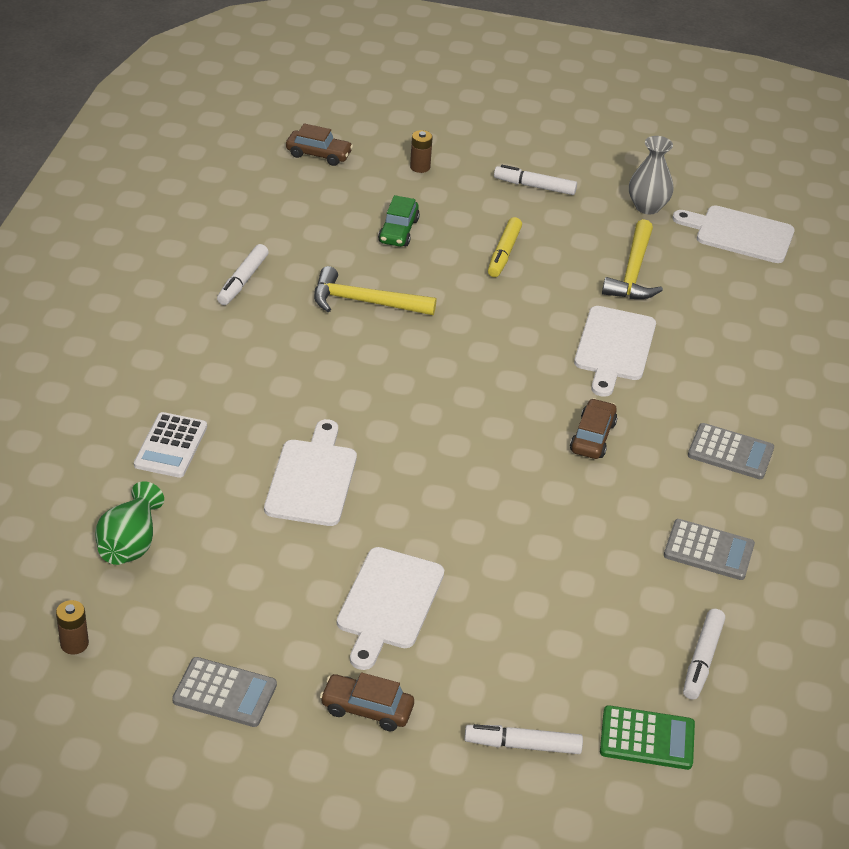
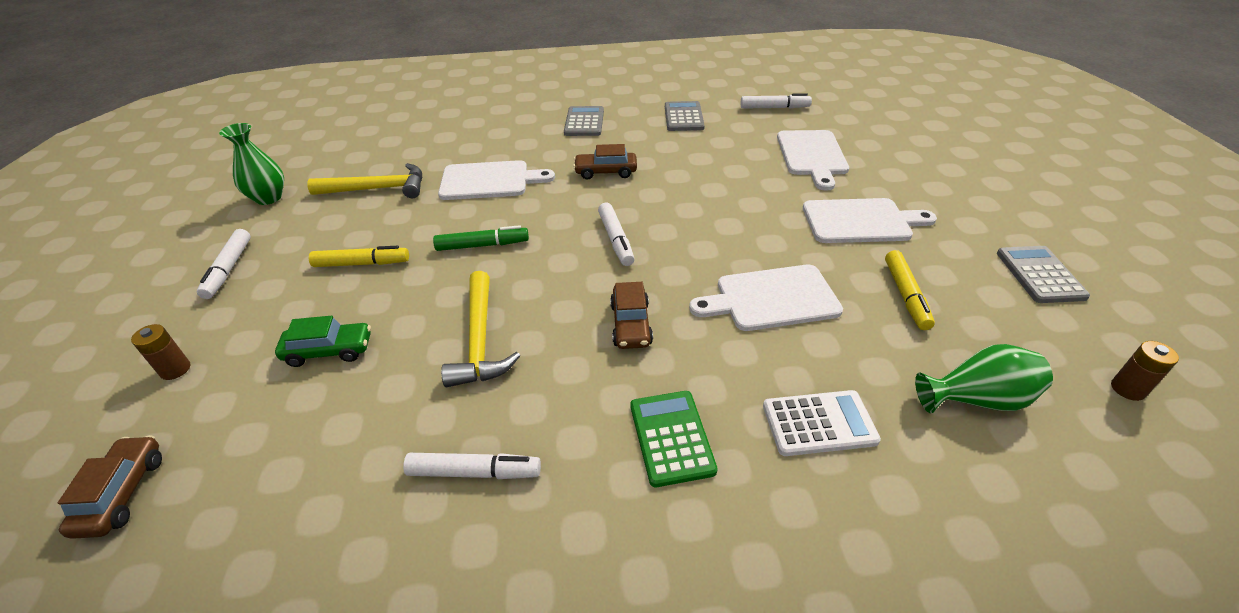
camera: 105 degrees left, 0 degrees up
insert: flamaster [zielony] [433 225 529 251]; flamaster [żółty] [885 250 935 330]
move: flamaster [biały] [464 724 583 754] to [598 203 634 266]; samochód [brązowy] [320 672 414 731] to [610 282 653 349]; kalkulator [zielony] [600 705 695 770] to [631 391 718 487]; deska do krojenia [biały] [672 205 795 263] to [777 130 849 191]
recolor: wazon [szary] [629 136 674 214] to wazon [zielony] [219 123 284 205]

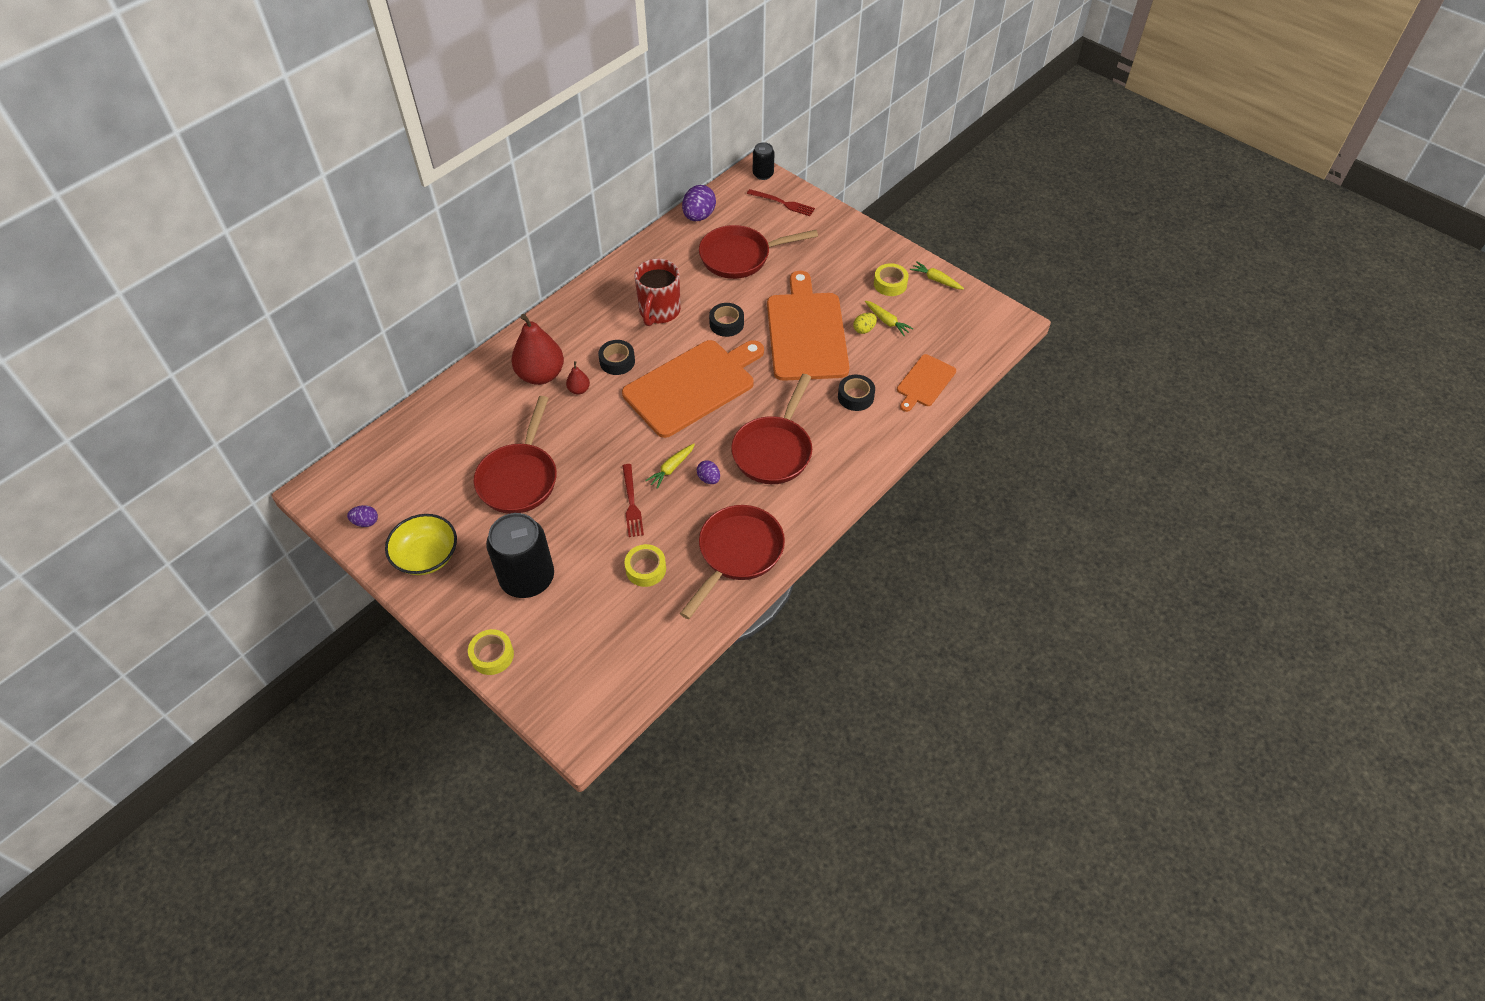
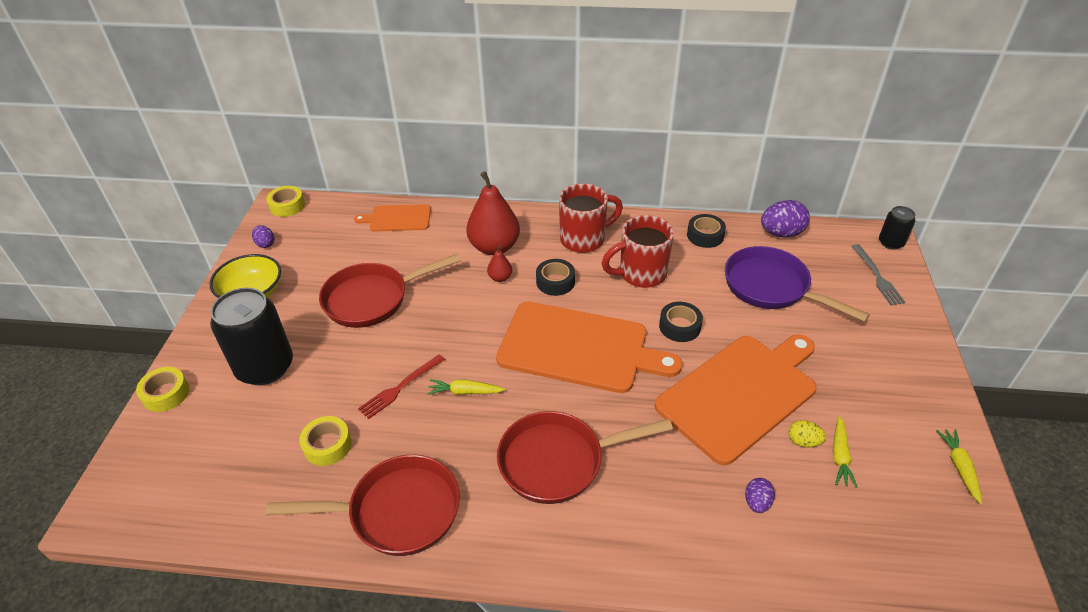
camera: 55 degrees right, 10 degrees down
insert: kubek [czerwony] [559 183 623 253]
move: taśma klejąca [żółty] [874 263 909 296] to [266 186 305 217]; deska do krojenia [pomarańczowy] [897 354 956 412] to [354 204 431 232]; taśma klejąca [czarny] [838 374 875 411] to [687 214 726 248]; jajko [fioletowy] [697 460 720 484] to [745 478 775 513]
recolor: patelnia [czerwony] [699 225 818 279] to patelnia [fioletowy] [725 246 870 322]; widelec [czerwony] [747 189 815 216] to widelec [szary] [852 244 906 305]

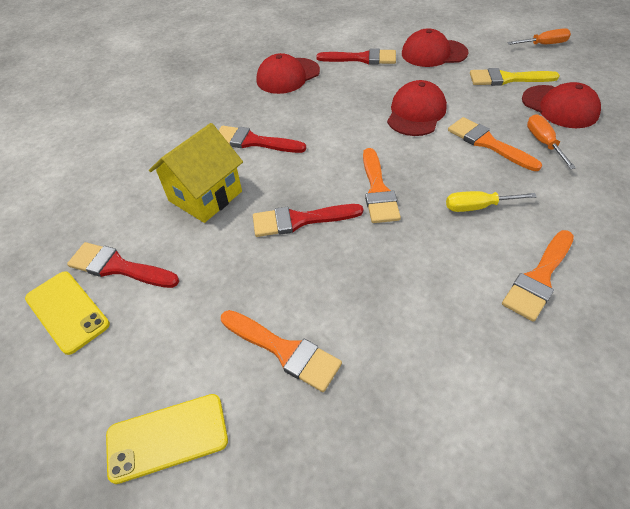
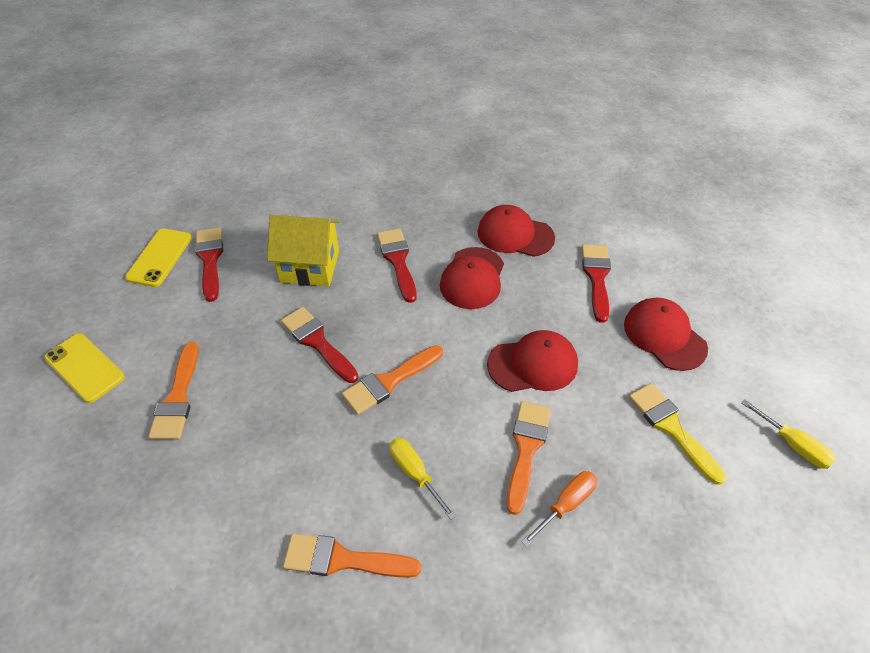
camera: 55 degrees right, 0 degrees up
move: czapka [czerwony] [522 82 601 128] to [440 247 504 309]
recolor: śrubokręt [pomarańczowy] [507 28 571 45] to śrubokręt [żółty] [742 400 836 469]
rotate: pędzel [czerwony] [316 48 396 64] = [582 244 611 323] 150 degrees counterclockwise

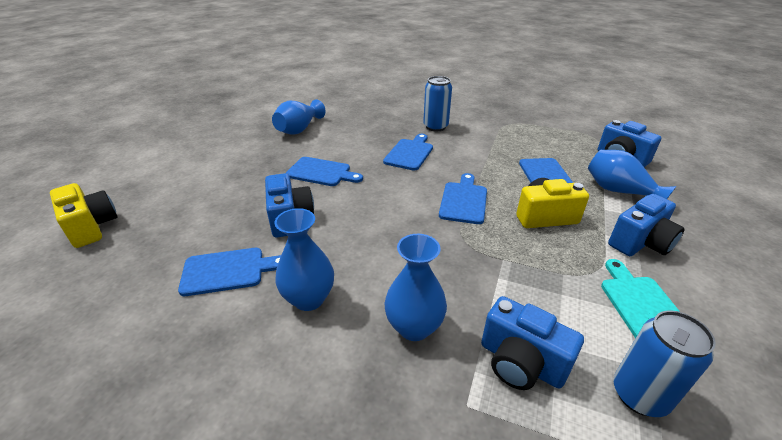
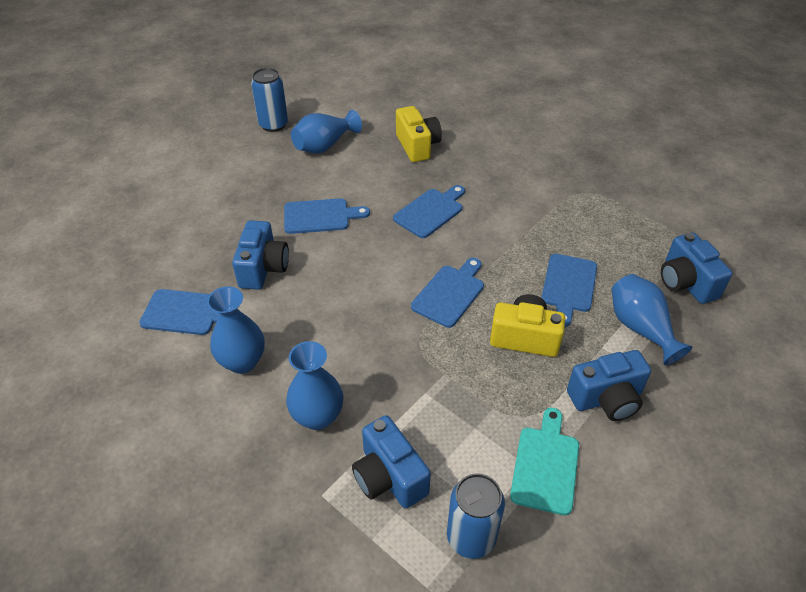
camera: 20 degrees right, 10 degrees up
move: puszka [niebieski] [423 76 452 131] to [251 68 288 132]; aparat fotograficzny [żółty] [50 183 117 248] to [396 106 442 162]
rotate: deska do krojenia [niebieski] [286 157 363 186] = [284 198 370 234] 45 degrees counterclockwise

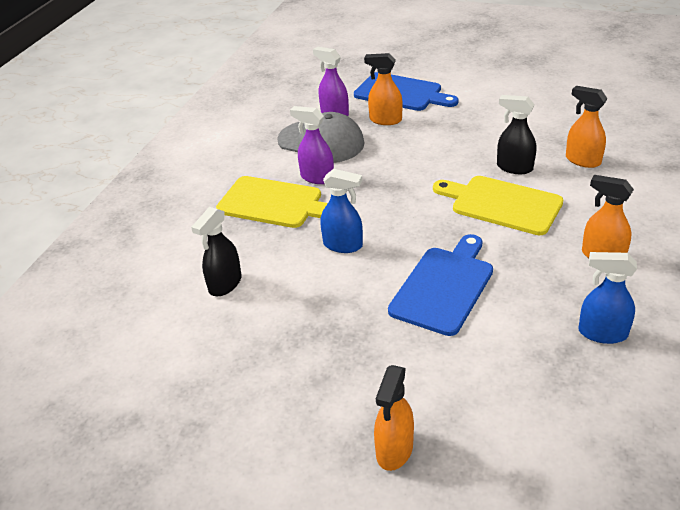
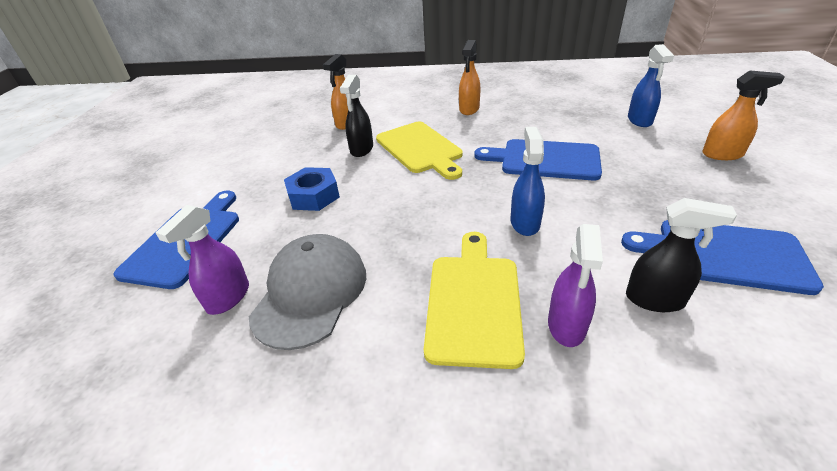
camera: 105 degrees left, 0 degrees up
delete: spryskiwacz [pomarańczowy] [364 53 403 125]
insert: nakrętka [niebieski] [284 167 340 211]; deska do krojenia [niebieski] [621 220 824 295]
move: spryskiwacz [fioletowy] [290 106 334 184] to [548 224 603 347]; spryskiwacz [niebieski] [578 252 637 344] to [628 44 674 127]
rotate: deska do krojenia [żółty] [433 176 564 235] = [376 122 463 180] 45 degrees counterclockwise

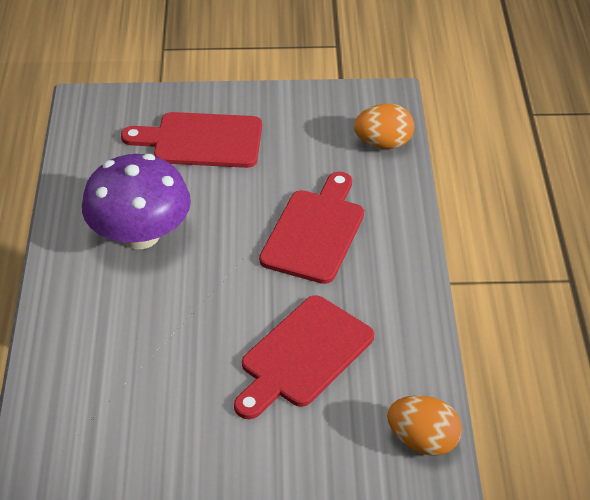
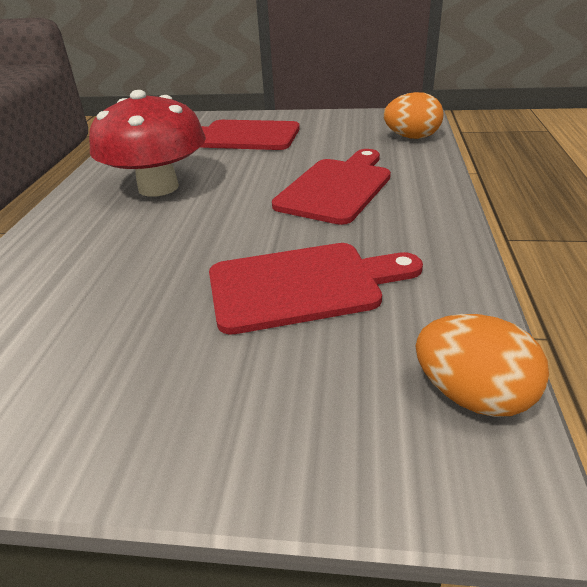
camera: 10 degrees right, 10 degrees down
recolor: grzyb [fioletowy] [82 154 191 249] to grzyb [czerwony] [89 90 206 197]
rotate: deska do krojenia [czerwony] [234 295 374 419] = [209 243 423 335] 150 degrees counterclockwise

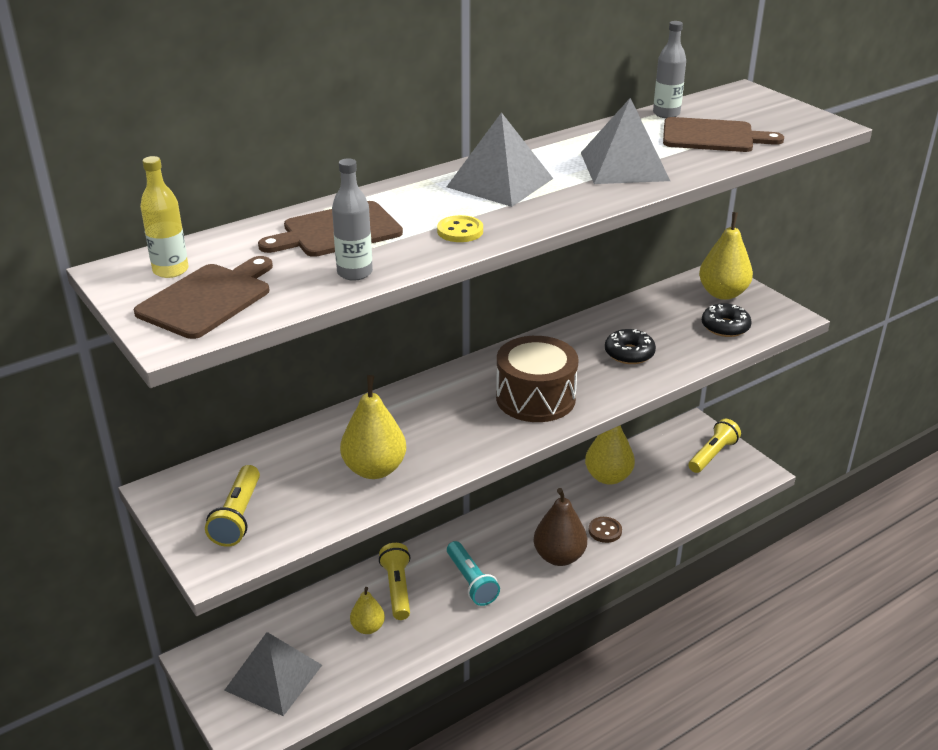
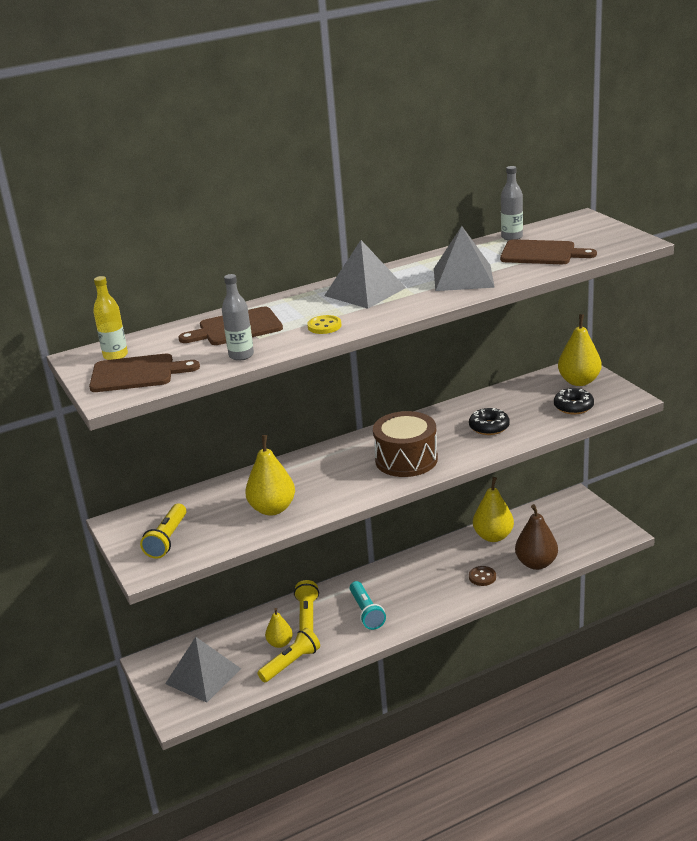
camera: 10 degrees right, 5 degrees down
move: latarka [żółty] [688 419 741 473] to [257 628 320 682]; gruszka [brązowy] [534 488 587 566] to [515 504 558 570]
rotate: deska do krojenia [brązowy] [134 256 273 339] = [89 354 200 392] 45 degrees clockwise

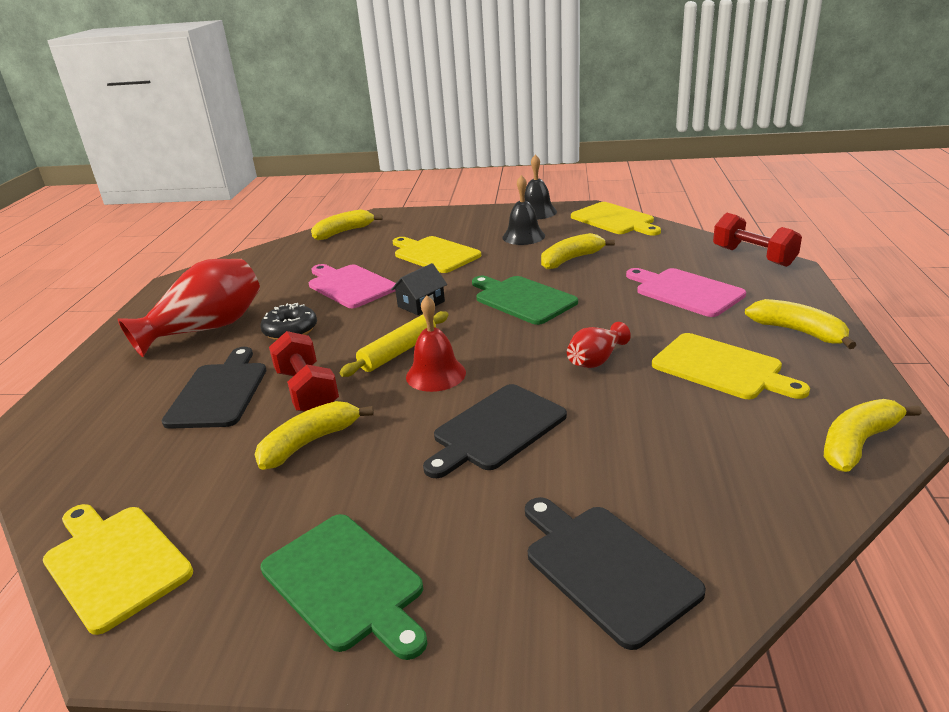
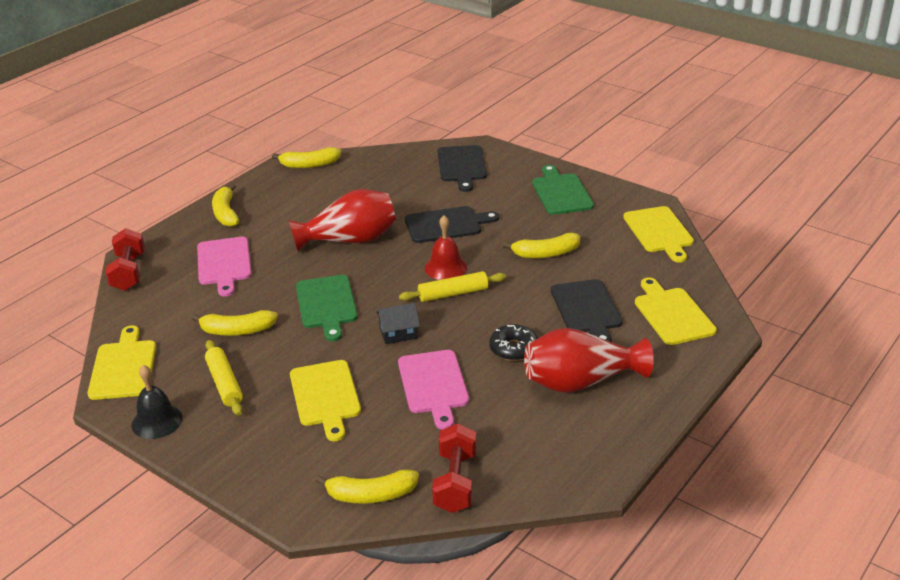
camera: 150 degrees left, 5 degrees up
move: hantel [czerwony] [269 331 339 412] to [432 424 476 513]; deska do krojenia [żółty] [652 333 810 399] to [635 277 717 345]
replace: dzwonek [czarny] [502 175 545 245] to wałek do ciasta [żółty] [205 340 243 416]
rotate: deska do krojenia [czarny] [162 347 266 429] = [551 279 623 342] 45 degrees counterclockwise
resize: wazon [czerwony] [567 322 631 368] = [289 189 396 252] x1.96

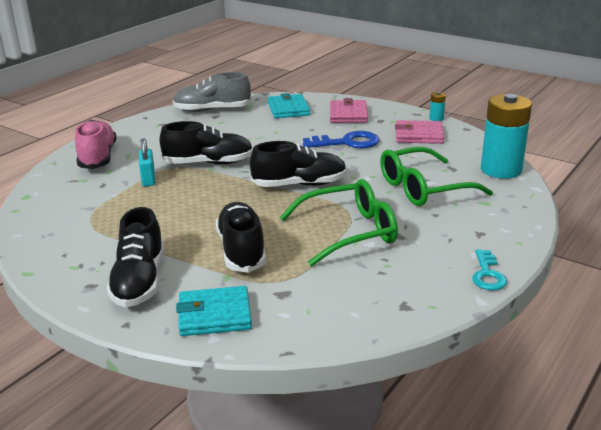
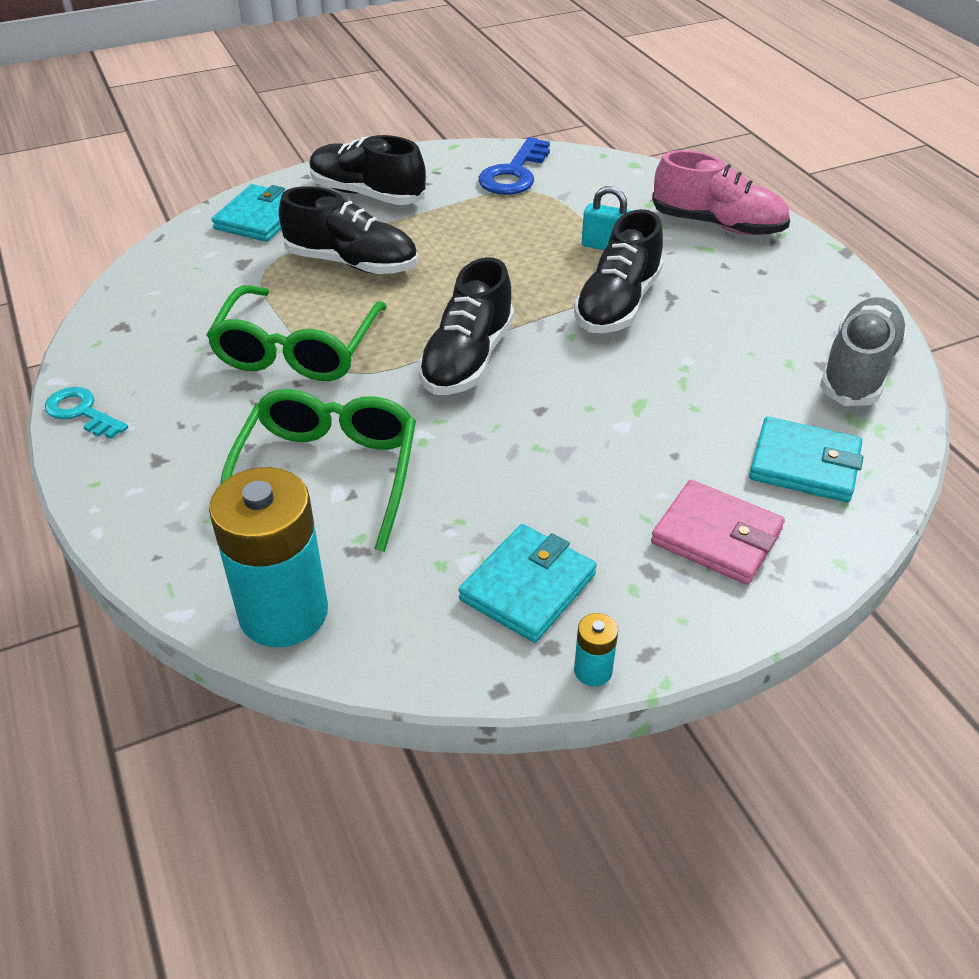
camera: 120 degrees right, 15 degrees up
move: klucz [niebieski] [303 131 380 149] to [479 137 550 195]
recolor: portfel [różowy] [395 120 444 144] to portfel [turkusowy] [459 524 597 643]

